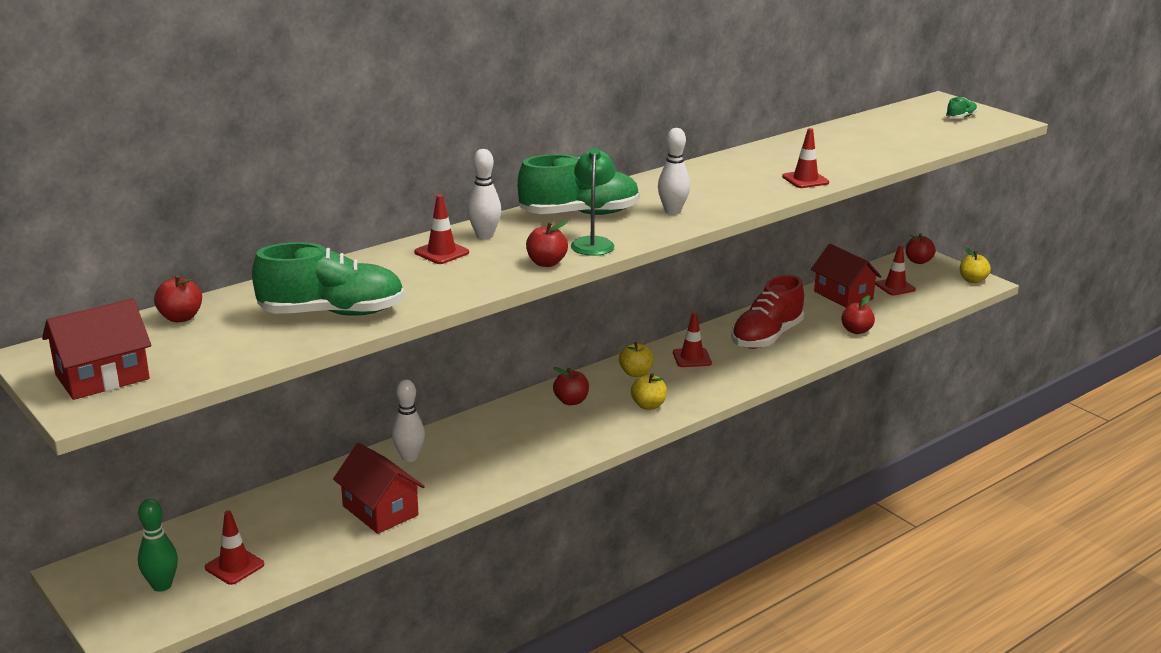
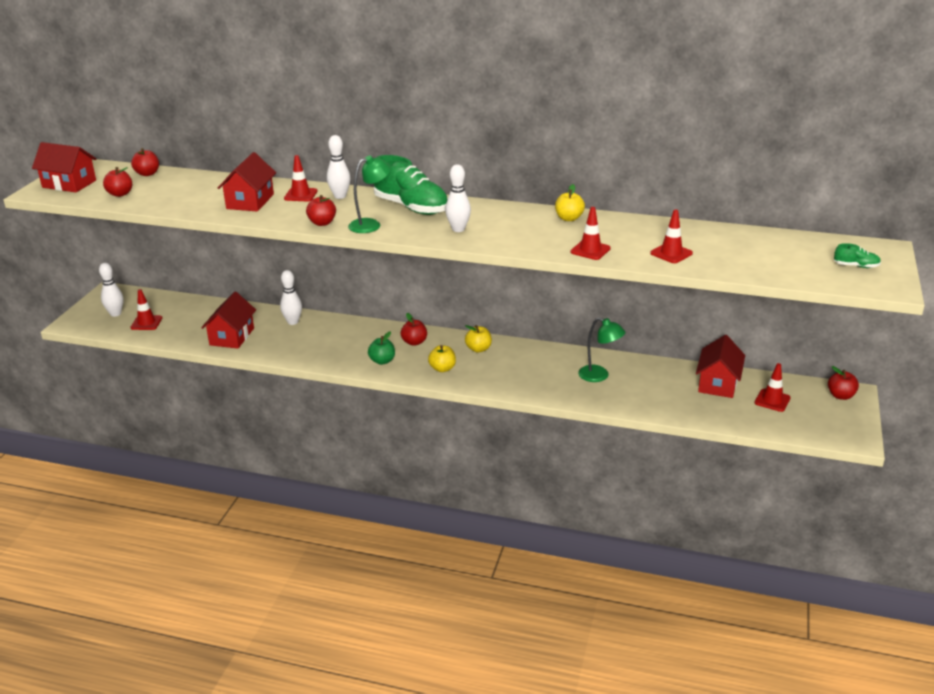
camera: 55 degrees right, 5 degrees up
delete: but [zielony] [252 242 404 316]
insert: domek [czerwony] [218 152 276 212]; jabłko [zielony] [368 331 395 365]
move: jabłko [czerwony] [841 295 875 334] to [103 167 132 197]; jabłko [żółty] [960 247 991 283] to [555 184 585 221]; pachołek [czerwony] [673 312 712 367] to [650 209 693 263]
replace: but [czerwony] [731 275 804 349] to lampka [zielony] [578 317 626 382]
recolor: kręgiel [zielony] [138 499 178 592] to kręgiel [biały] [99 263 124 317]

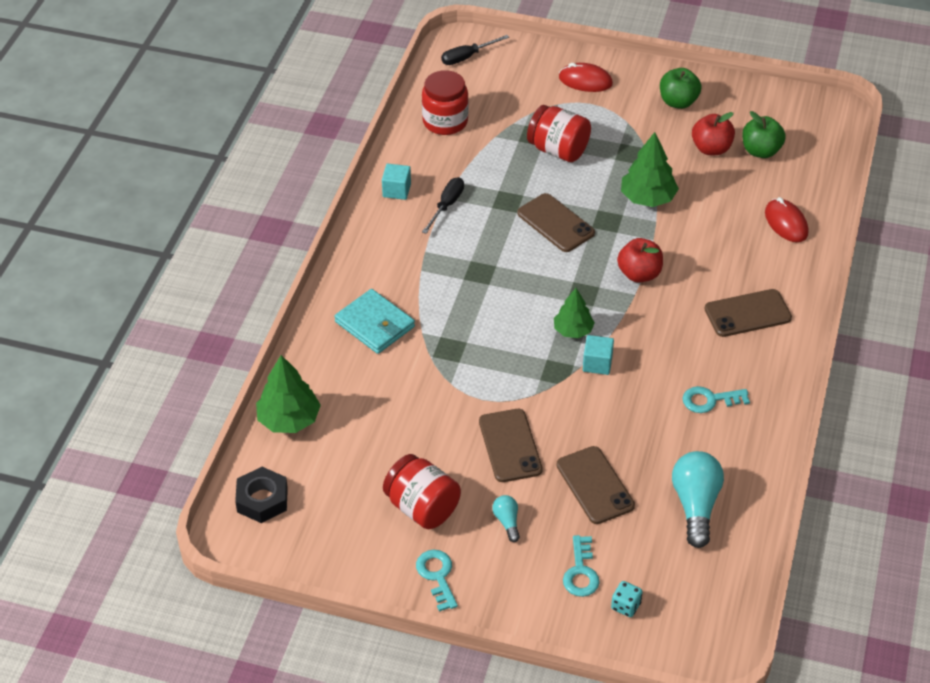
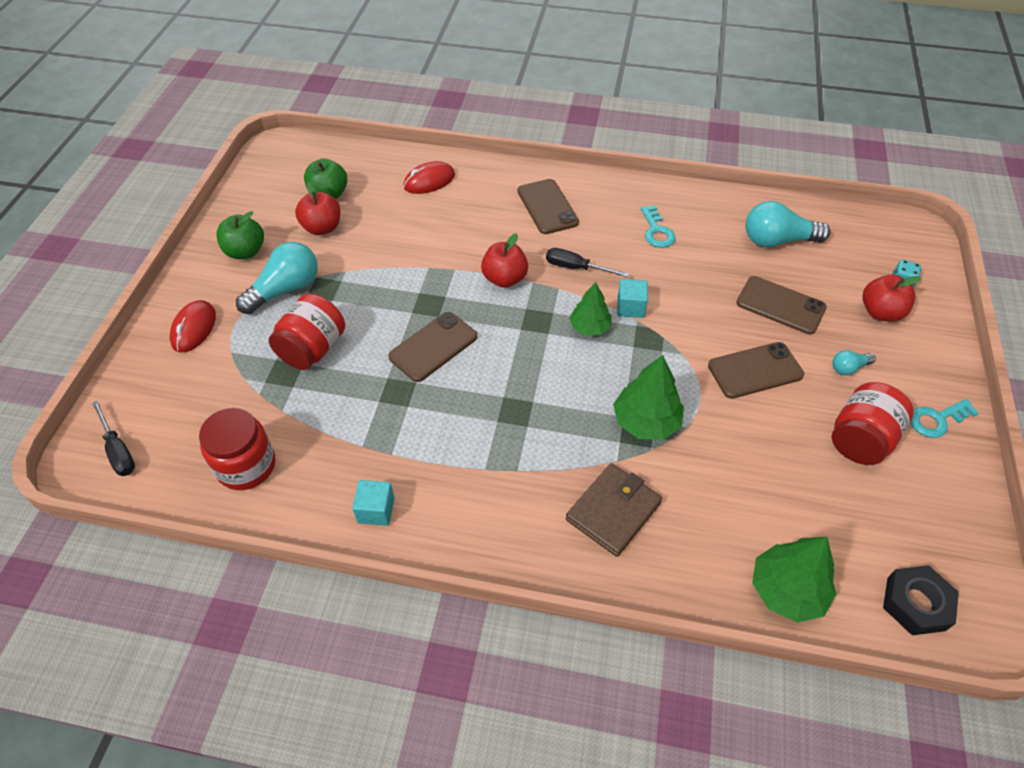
camera: 95 degrees left, 5 degrees up
insert: żarówka [turkusowy] [236 242 318 314]
move: śrubokręt [czarny] [422 177 464 234] to [546 248 630 277]; drzewko [zielony] [621 132 679 207] to [613 355 684 440]
replace: klucz [turkusowy] [563 535 600 597] to jabłko [czerwony] [862 274 921 322]
recolor: portfel [turkusowy] [335 289 415 354] to portfel [brązowy] [566 463 662 557]
rotate: telefon [brązowy] [556 446 635 524] = [736 276 827 335] 60 degrees clockwise

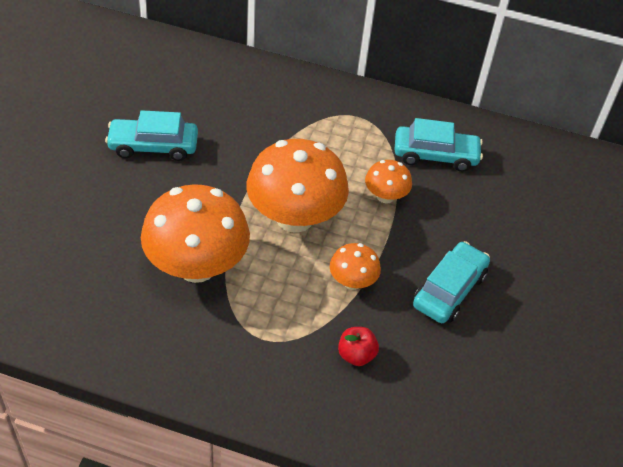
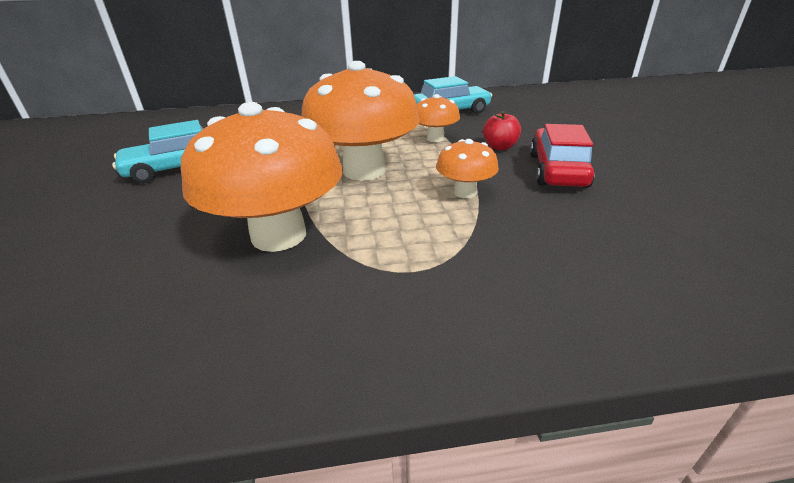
camera: 20 degrees left, 15 degrees down
move: jabłko [czerwony] [338 327 379 366] to [483 111 521 150]
recolor: samochód [turkusowy] [413 241 490 323] to samochód [czerwony] [530 124 595 188]

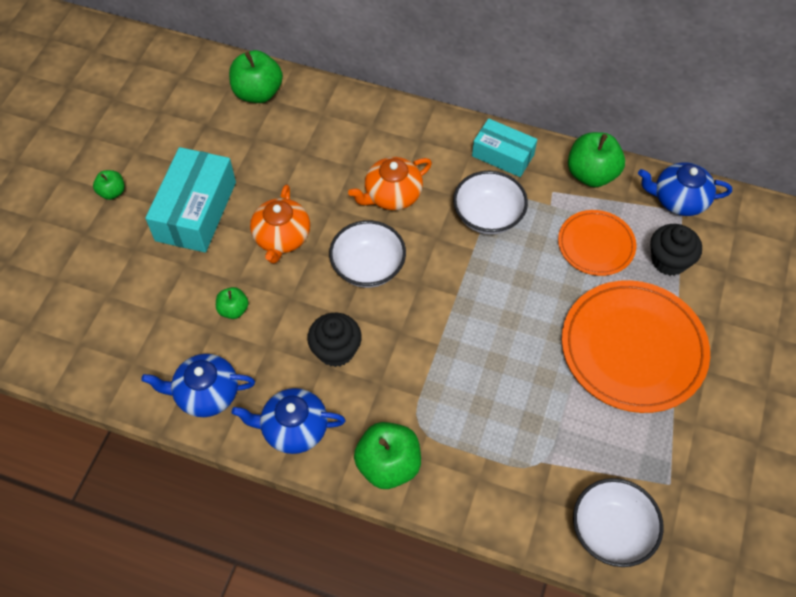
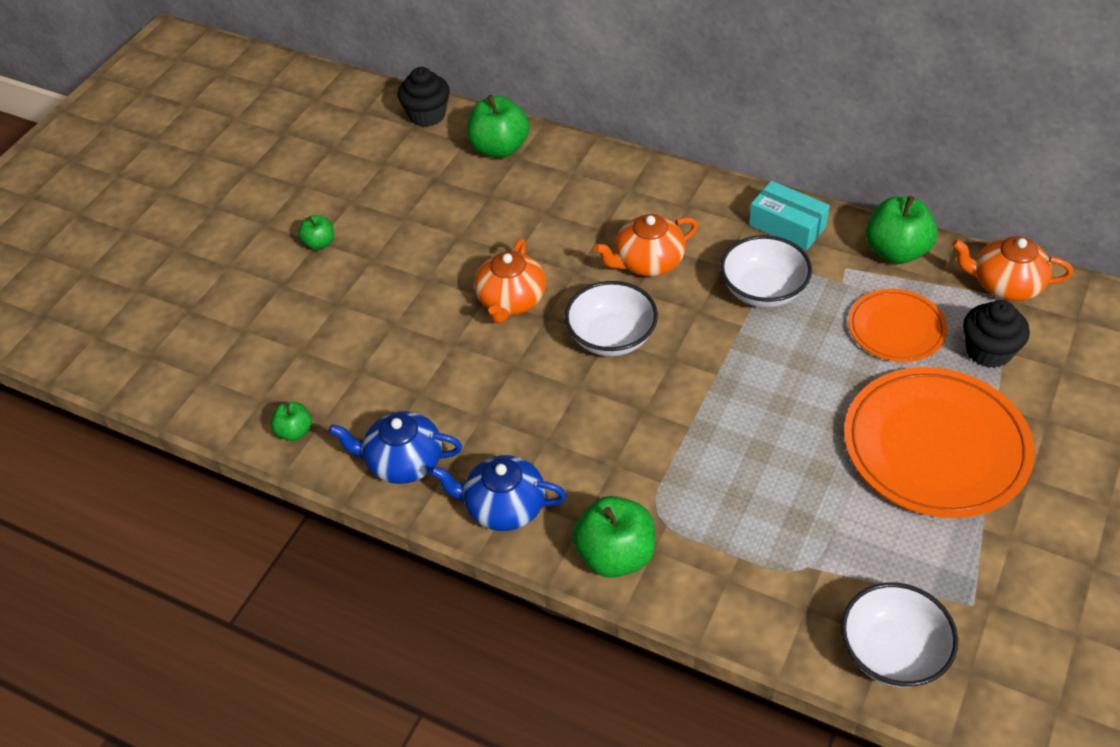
camera: 10 degrees right, 10 degrees down
delete: pudełko [turkusowy] [145 147 236 253]
move: jabłko [zielony] [216 287 249 319] to [271 402 312 441]; muffinka [czarny] [307 313 362 367] to [398 67 450 127]
recolor: imbryk [niebieski] [638 162 732 216] to imbryk [pomarańczowy] [952 236 1073 301]

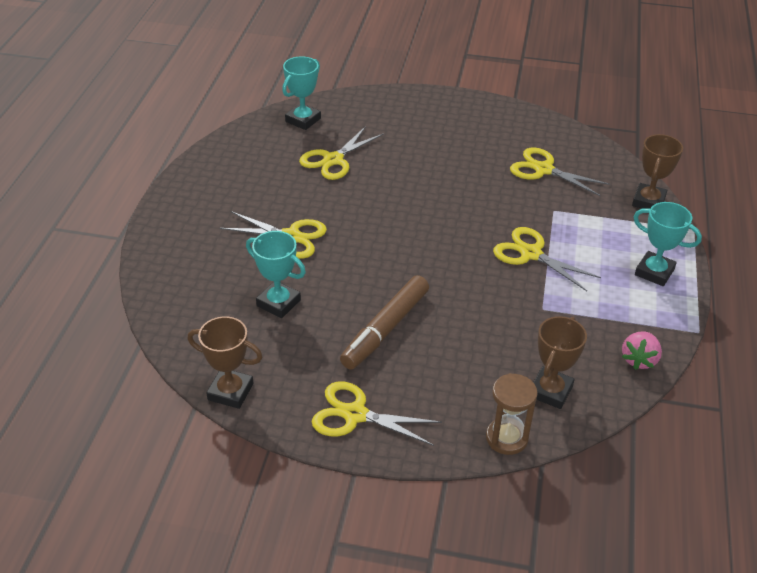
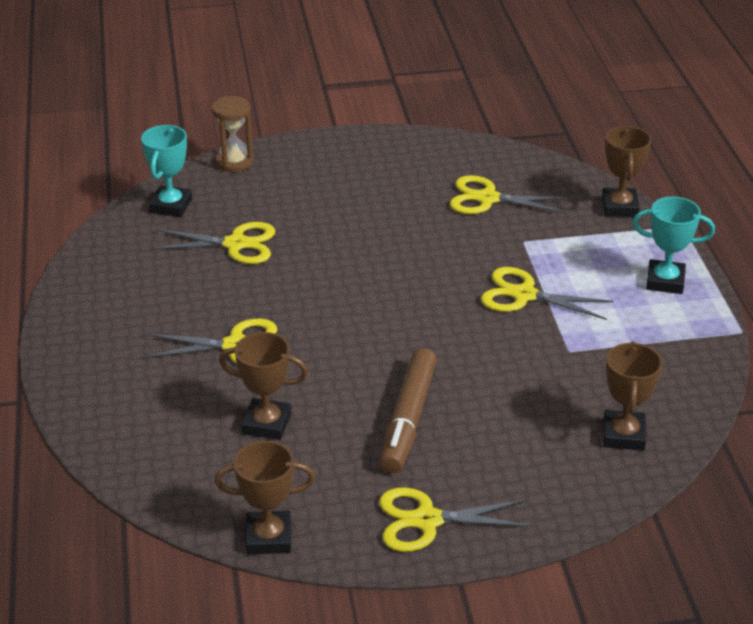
camera: 20 degrees left, 5 degrees down
delete: truskawka [różowy] [622 331 662 370]
move: klepsydra [brązowy] [486 373 538 455] to [212 96 254 172]
recolor: puchar [turkusowy] [246 231 306 318] to puchar [brązowy] [219 332 308 440]
rotate: nożyczki [żółty] [299 126 384 180] = [151 222 275 264] 105 degrees counterclockwise

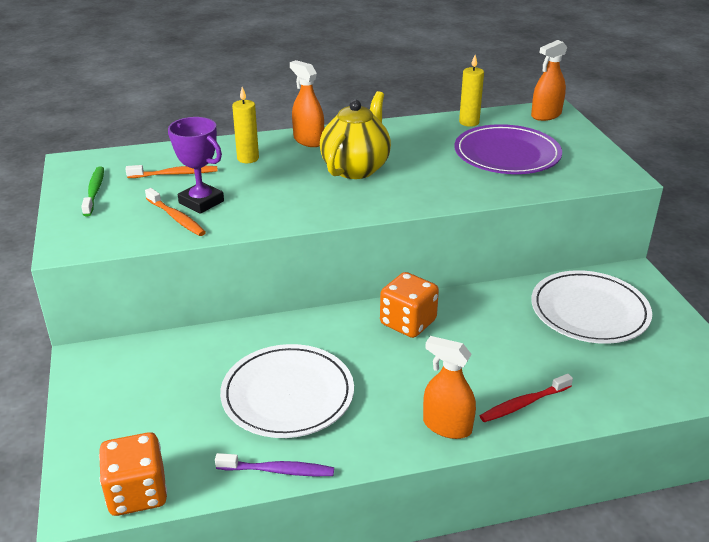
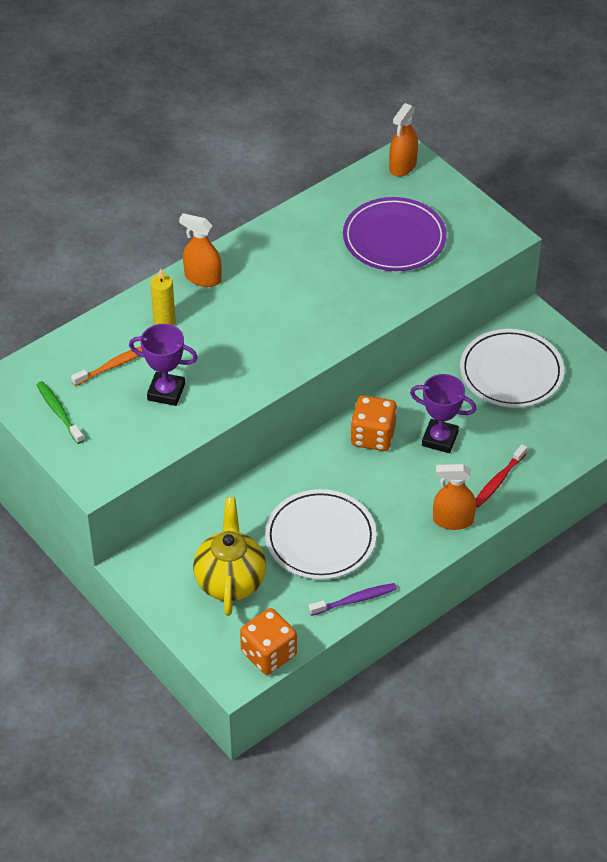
camera: 25 degrees left, 15 degrees up
delete: szczoteczka do zębów [pomarańczowy] [145 188 206 236]; świeca [żółty] [459 55 484 127]
insert: puchar [fioletowy] [410 374 476 453]
move: imbryk [żółty] [320 91 391 179] to [193 497 266 616]

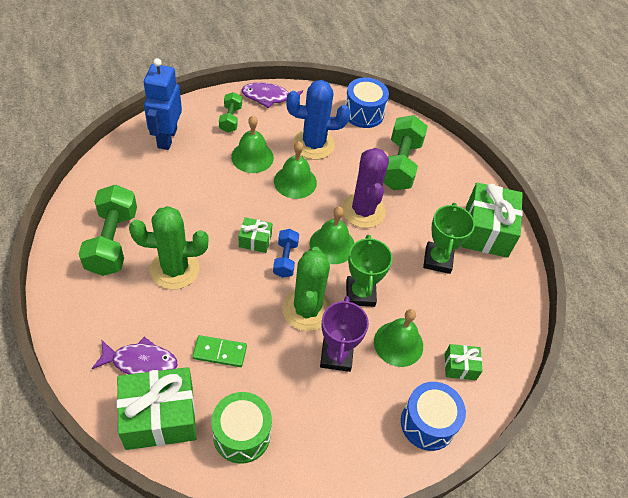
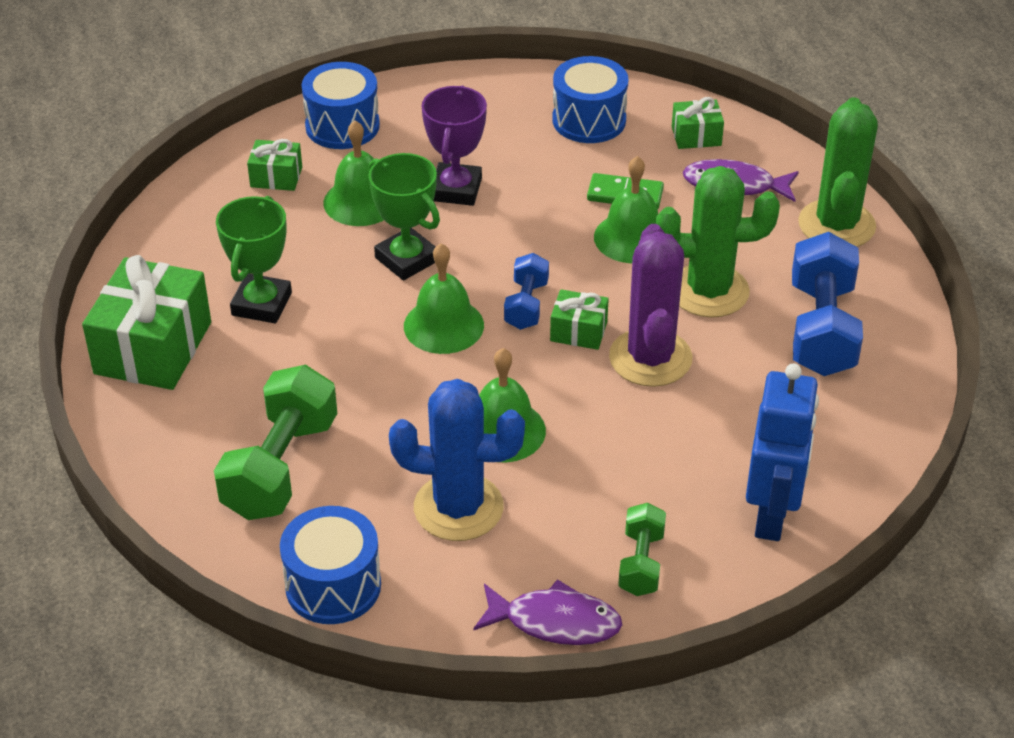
camera: 170 degrees left, 10 degrees down
move: dzwonek [zielony] [231 116 274 173] to [594 156 658 263]; kaktus [fioletowy] [342 148 389 228] to [609 224 693 387]; kaktus [zielony] [282 247 331 331] to [798 97 878 247]
recolor: bęben [zielony] [211 392 272 464] to bęben [niebieski] [552 56 628 143]; hantel [zielony] [79 185 137 276] to hantel [niebieski] [792 232 863 376]
rotate: puchar [zielony] [346 235 393 307] = [369 153 440 280] 45 degrees counterclockwise
resize: prezent [zielony] [117 367 197 450] = [672 97 724 149] x0.49

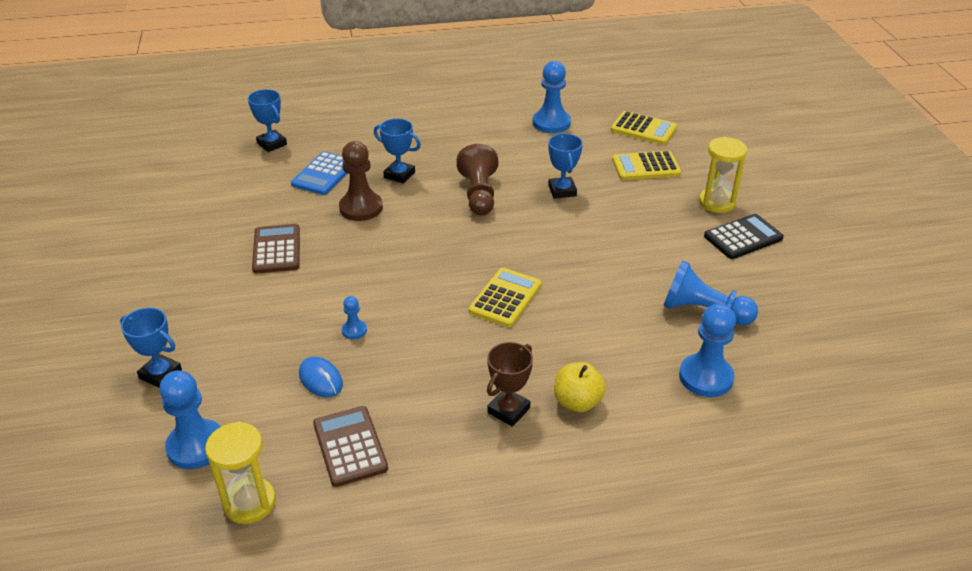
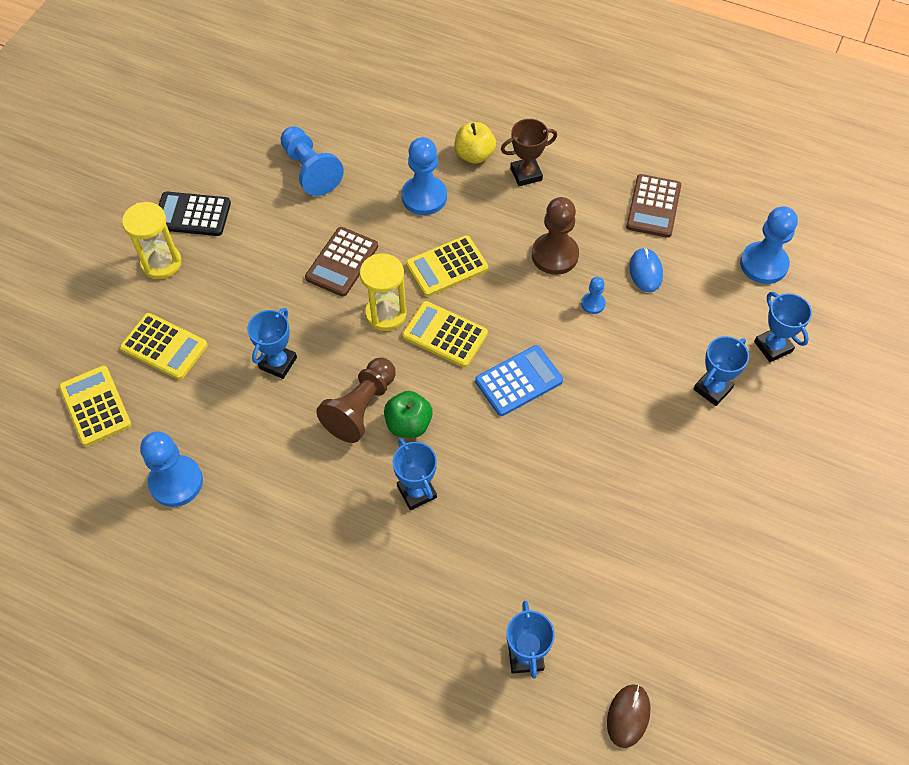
camera: 145 degrees left, 20 degrees up
insert: jabłko [zielony] [384 391 433 438]; kalkulator [żółty] [402 301 488 368]; myszka [brązowy] [607 684 650 748]; puchar [niebieski] [693 336 749 406]
move: kalkulator [brązowy] [252 224 300 274] to [305 227 378 297]; klepsydra [żółty] [205 422 276 524] to [360 254 407 331]; pionek [niebieski] [679 303 736 397] to [401 137 447 215]; kalkulator [niebieski] [291 152 347 195] to [475 345 563 416]; pionek [brązowy] [339 141 383 221] to [532 197 579 275]

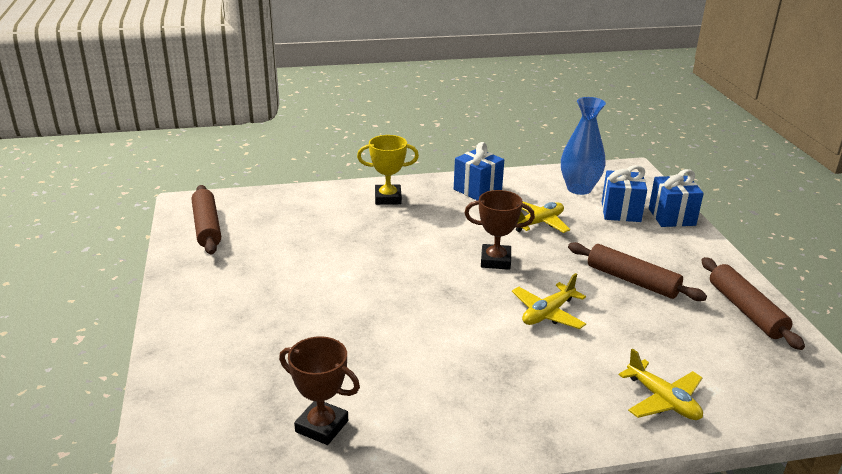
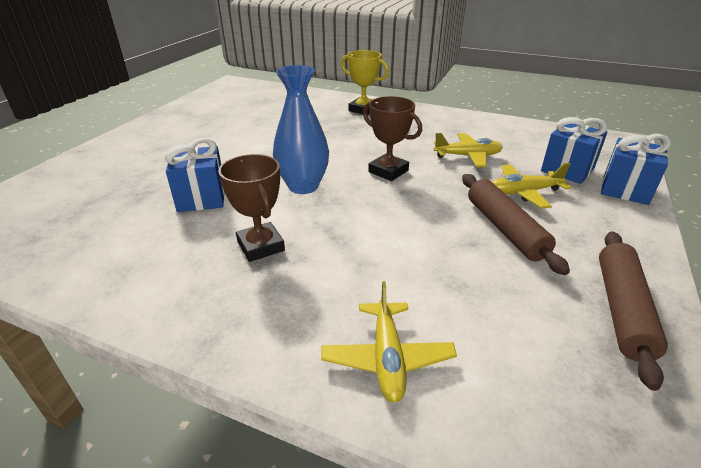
camera: 35 degrees right, 5 degrees up
delete: wałek do ciasta [brązowy] [192 185 221 255]
move: prezent [niebieski] [454 142 504 200] to [165 138 225 212]; puchar [brązowy] [279 336 360 445] to [218 154 285 262]; wazon [niebieski] [561 97 606 195] to [273 65 329 194]; samolot [żółty] [512 273 586 329] to [492 163 571 209]

